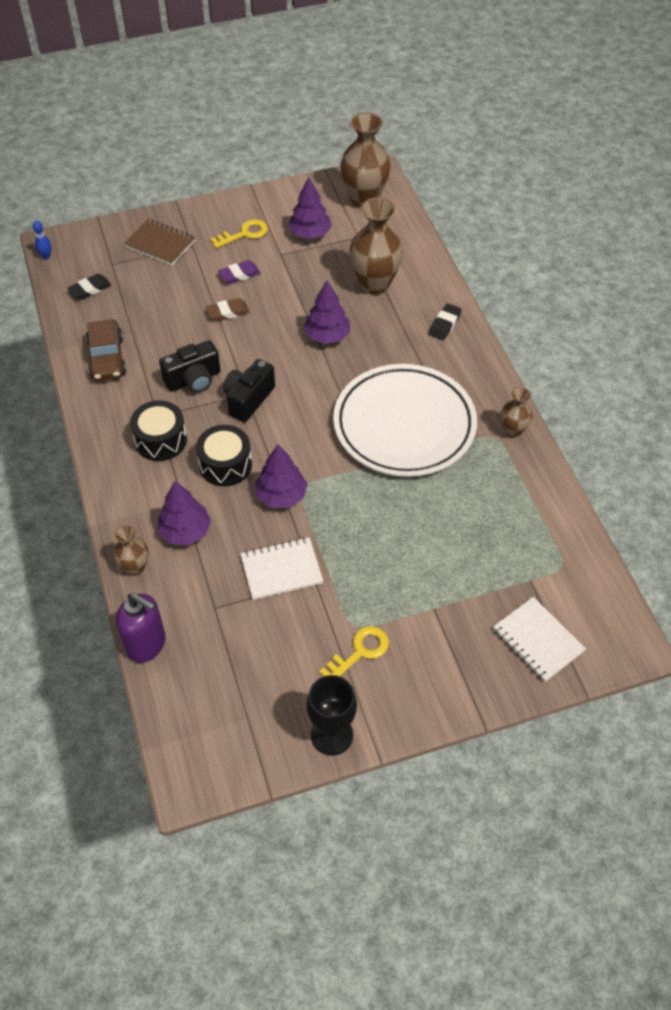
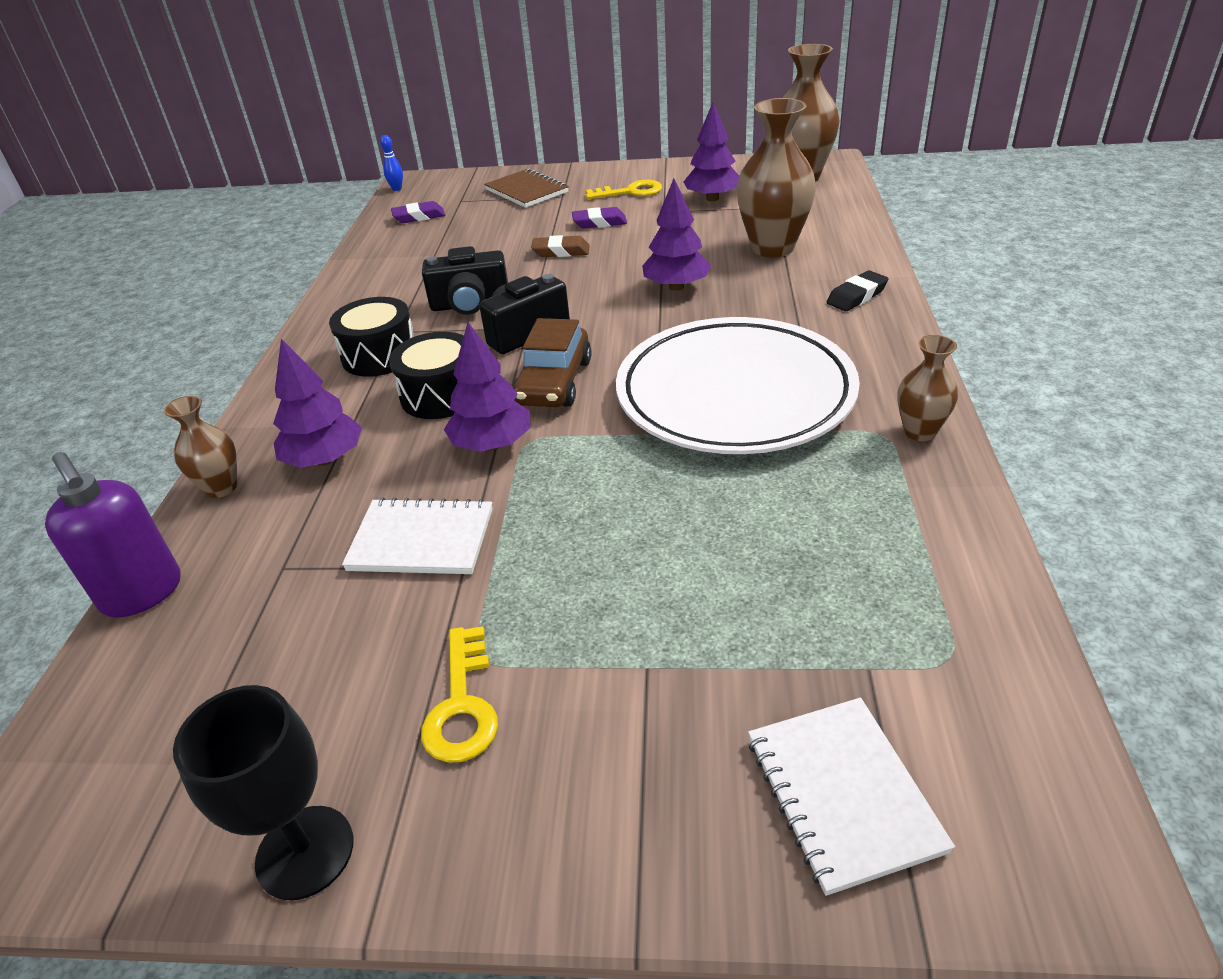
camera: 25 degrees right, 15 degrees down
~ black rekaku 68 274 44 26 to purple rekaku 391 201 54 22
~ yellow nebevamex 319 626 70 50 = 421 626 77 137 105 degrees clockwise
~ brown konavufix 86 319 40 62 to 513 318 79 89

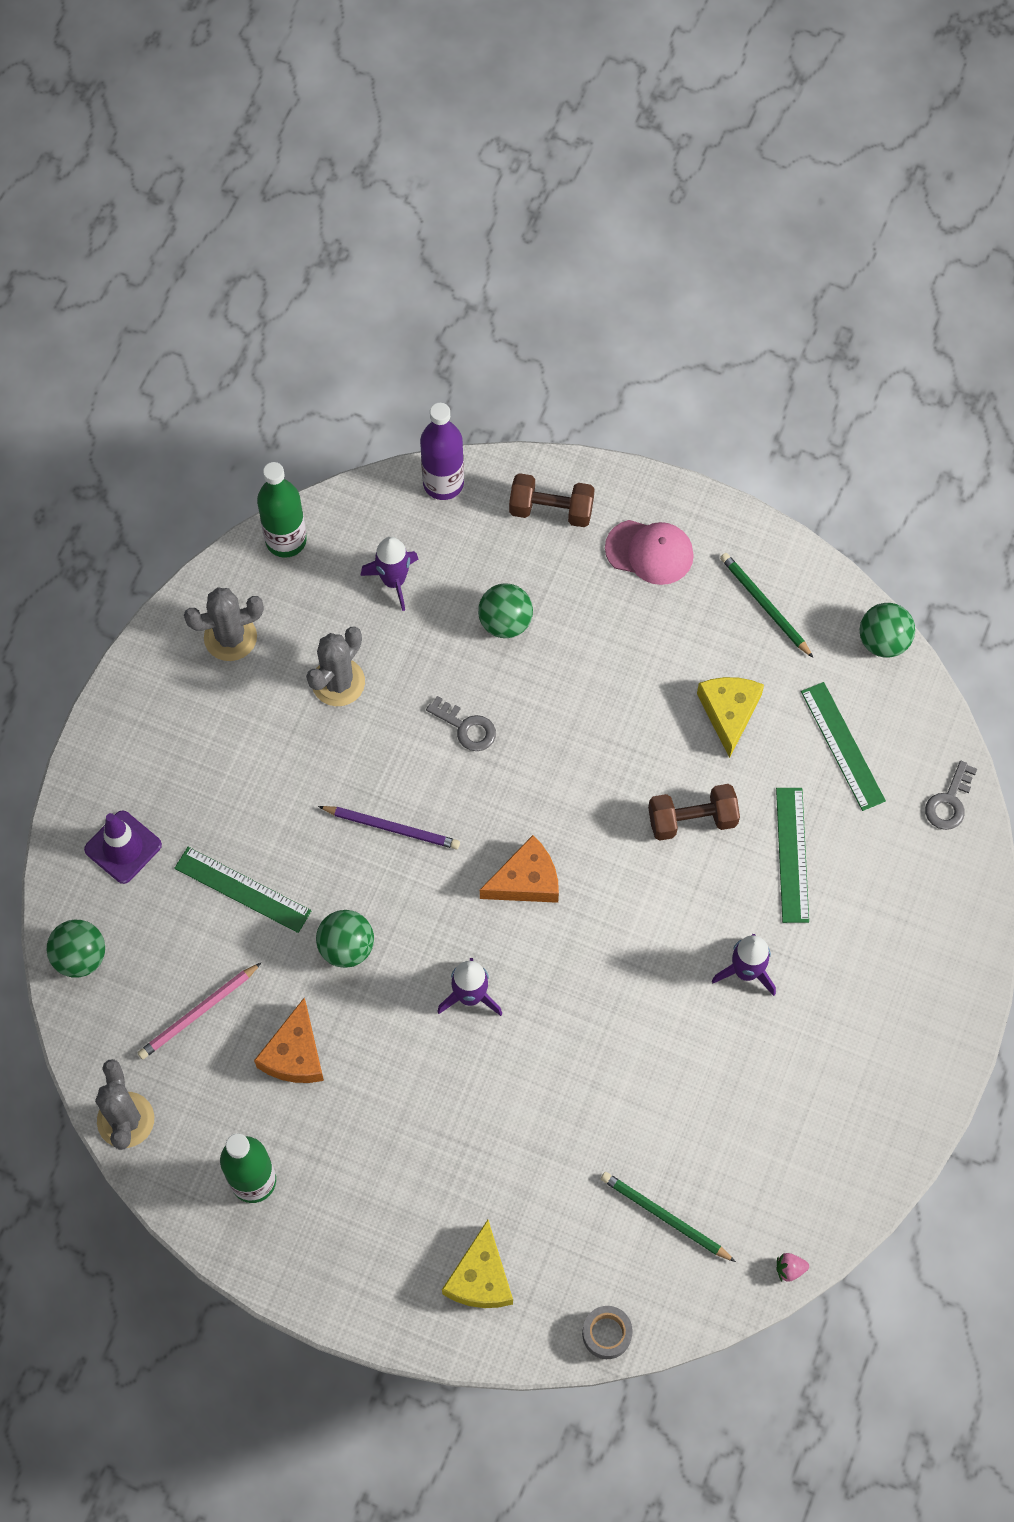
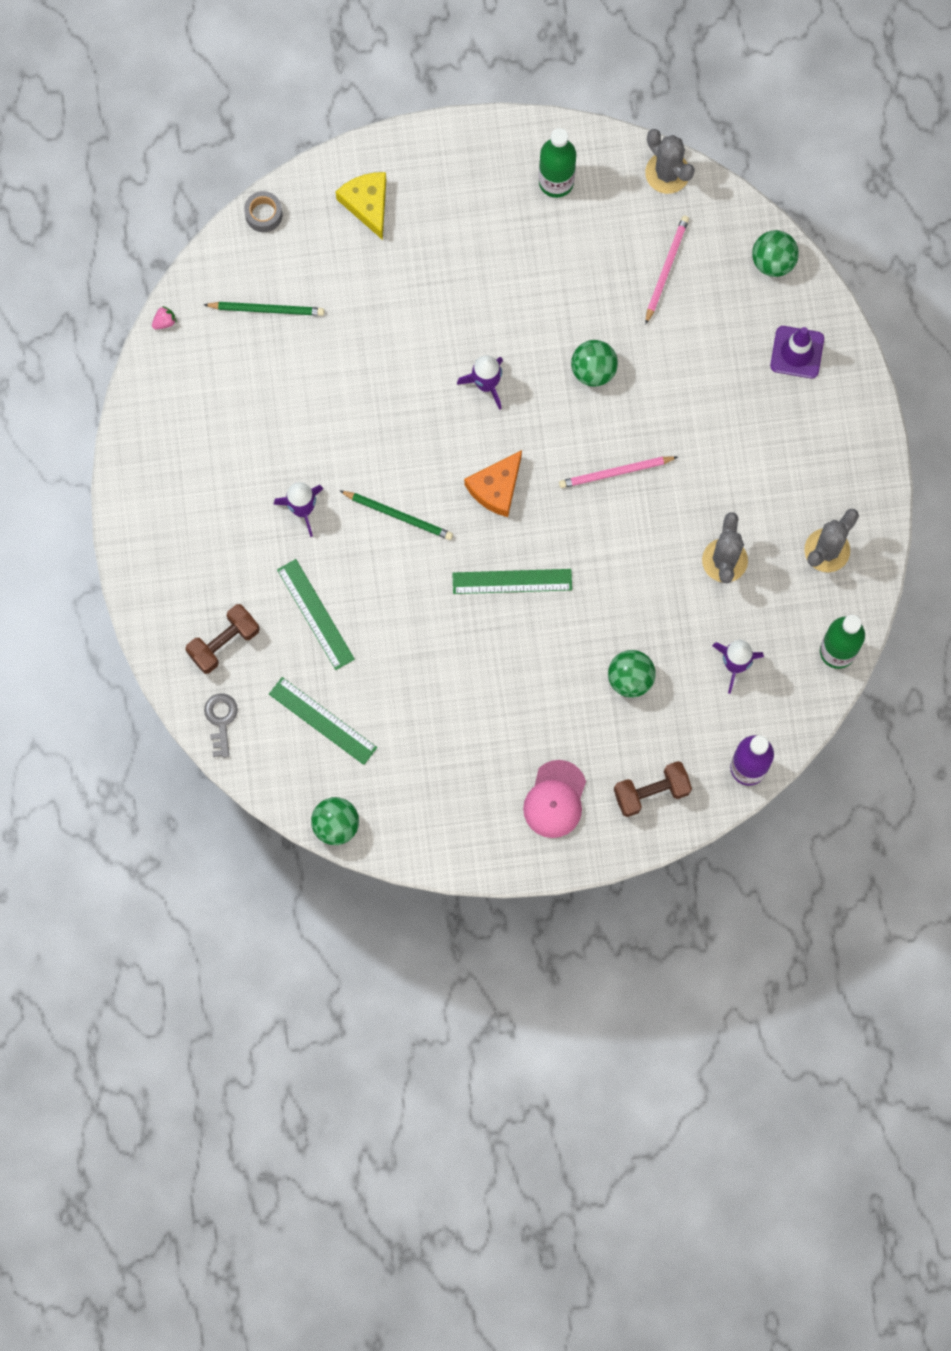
camera: 150 degrees right, 10 degrees up
~ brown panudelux 648 784 92 57 to 185 604 75 70
~ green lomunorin 720 553 93 105 to 340 491 113 49
~ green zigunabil 174 847 137 86 to 452 569 120 25
~ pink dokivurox 605 520 89 65 = 523 760 63 78 60 degrees counterclockwise
~ purple lomunorin 318 806 142 43 to pink lomunorin 559 456 119 32
- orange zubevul 254 997 70 86
- grey nebevamex 426 696 70 55
- yellow zubevul 697 677 67 81

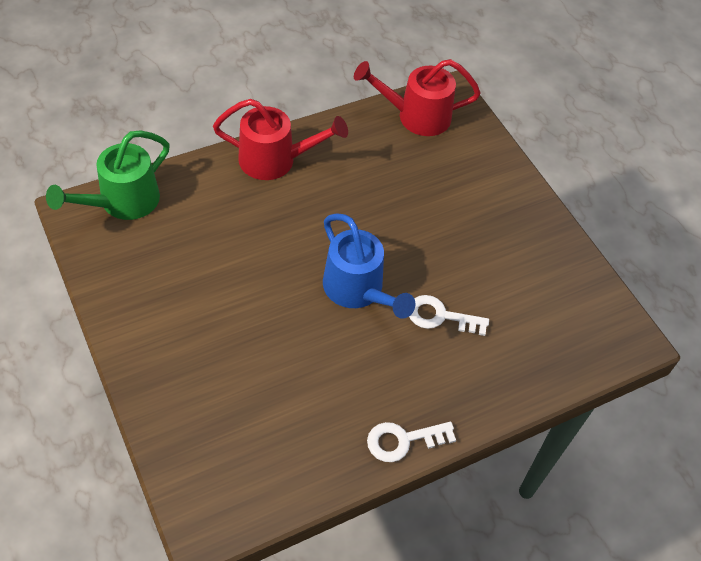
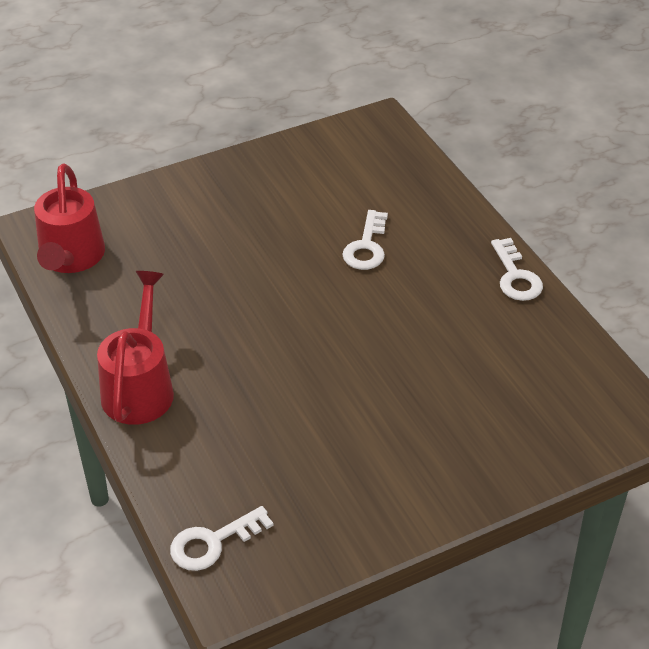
camera: 85 degrees left, 10 degrees down
~ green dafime 46 130 124 90 to white nebevamex 170 506 104 65
- blue dafime 323 213 93 106

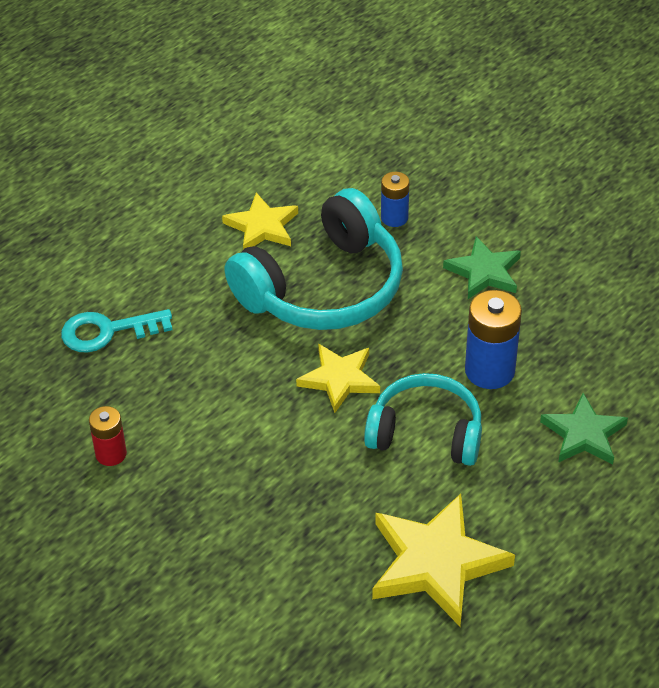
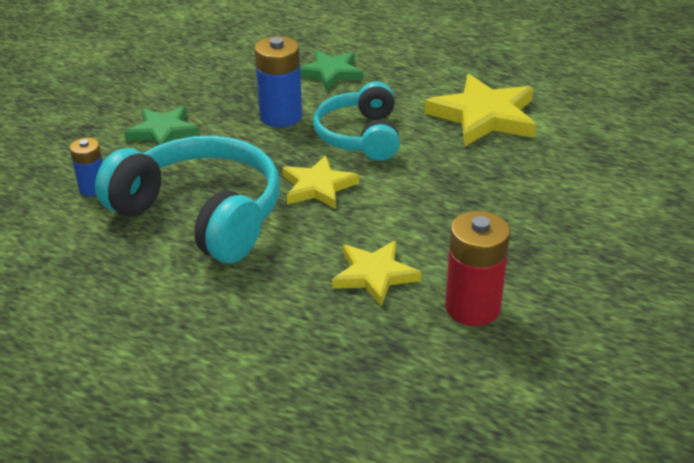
camera: 105 degrees left, 10 degrees down
~ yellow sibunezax 222 193 76 57 to 332 241 89 66
~ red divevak 89 406 38 60 = 445 211 65 115 x1.67
- turquoise nebevamex 61 309 111 43

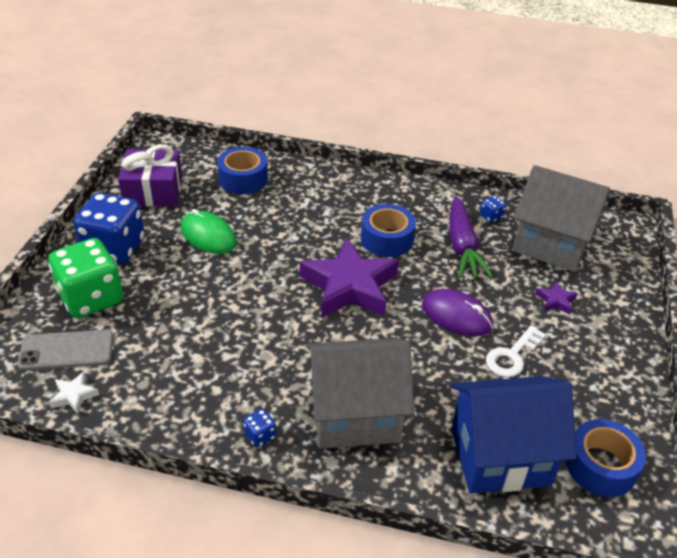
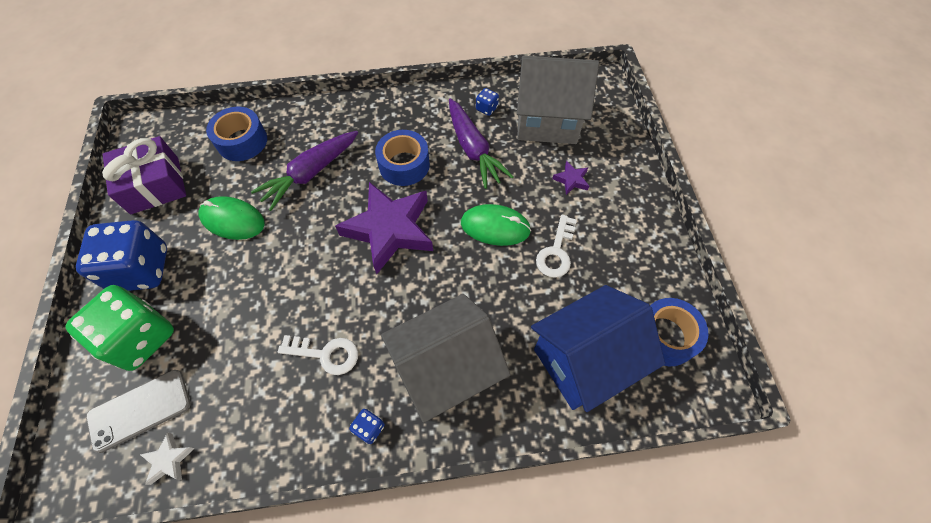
camera: 20 degrees left, 20 degrees up
+ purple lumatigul 251 131 107 80
+ white nebevamex 278 335 80 40
~ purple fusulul 422 289 71 47 to green fusulul 461 204 70 42

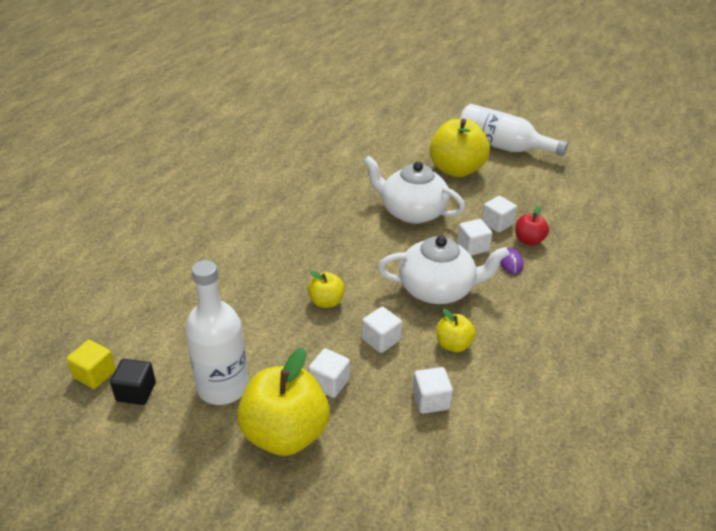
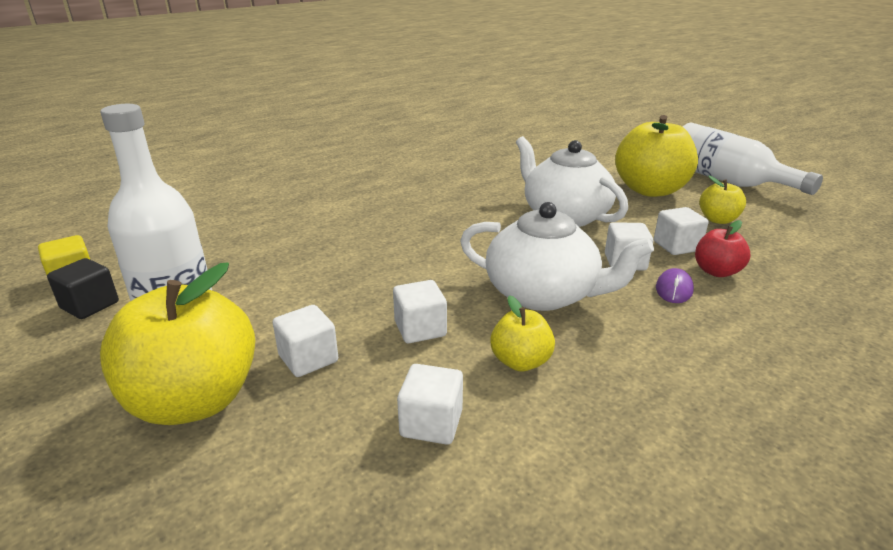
camera: 25 degrees right, 10 degrees down
~ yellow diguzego 308 271 37 37 to 699 176 47 48

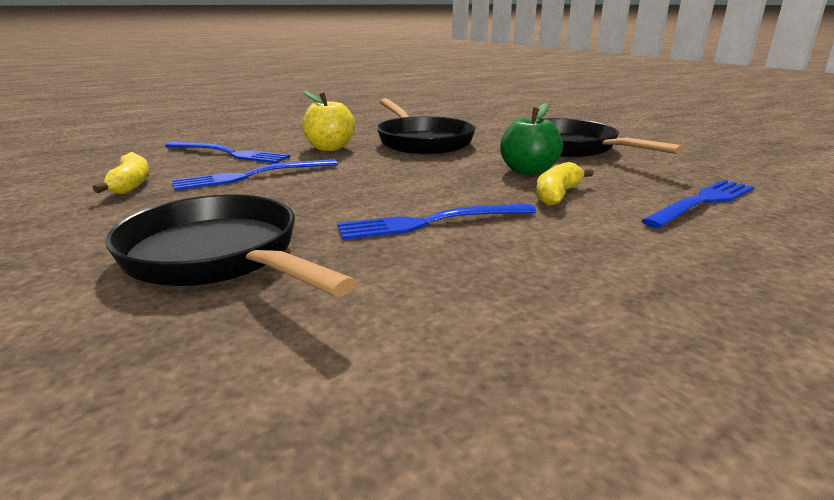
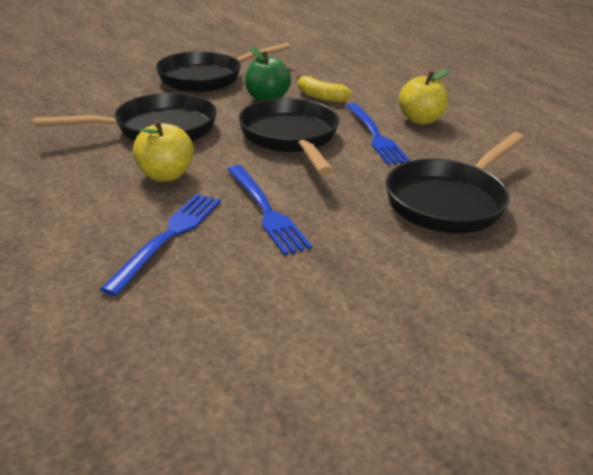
camera: 90 degrees left, 10 degrees up
+ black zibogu 239 98 100 77
+ yellow diguzego 399 69 51 55
- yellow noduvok 93 152 57 42
- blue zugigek 641 180 113 48

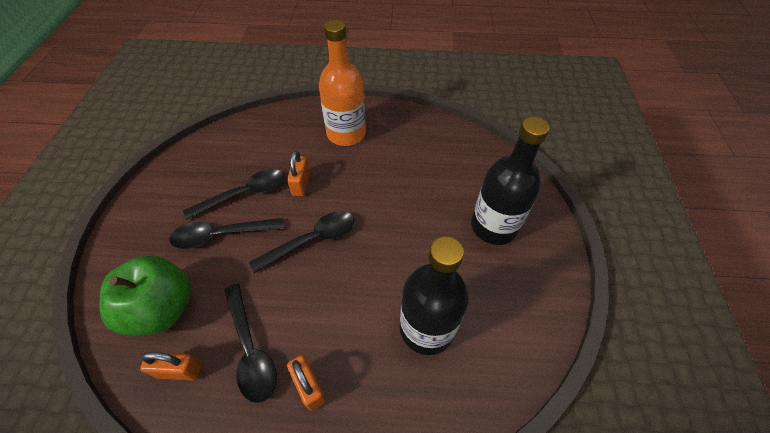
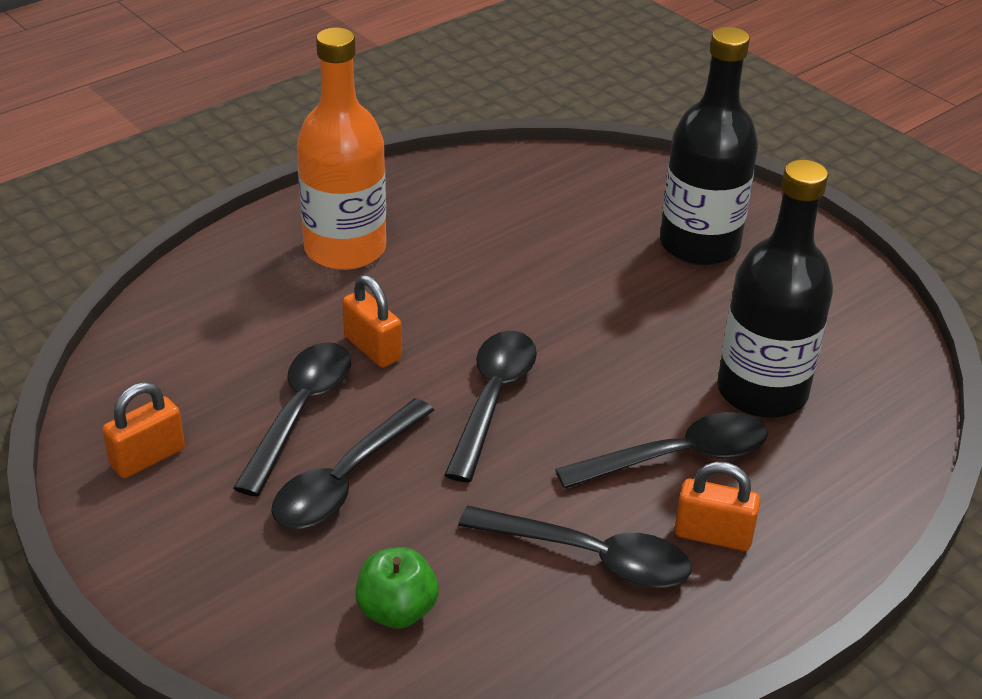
camera: 45 degrees left, 15 degrees down
~ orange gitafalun 140 352 62 29 to 102 382 83 96
~ green diguzego 99 255 92 81 = 355 547 84 82 x0.53
+ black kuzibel 555 412 213 77

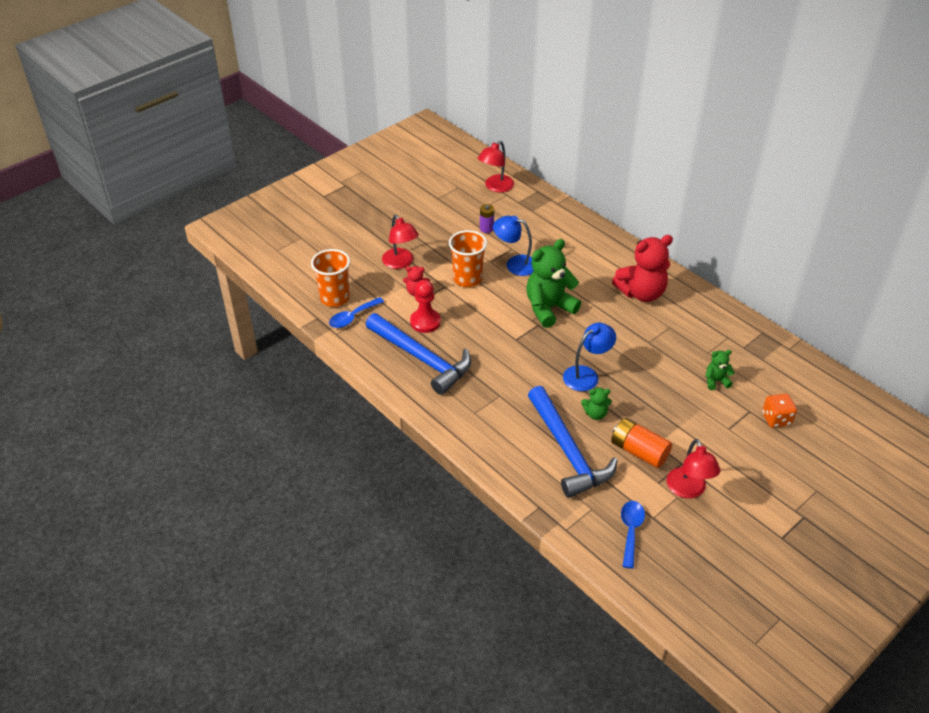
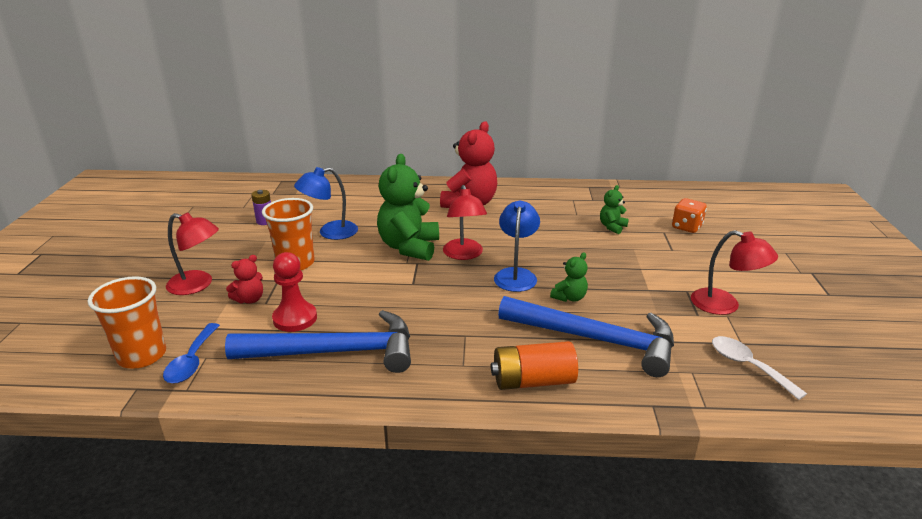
camera: 45 degrees left, 15 degrees down
~ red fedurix 478 140 36 52 to 443 185 44 75
~ orange divevak 611 418 61 50 to 491 341 87 49
~ blue kuzibel 621 501 24 68 to white kuzibel 712 336 95 64

